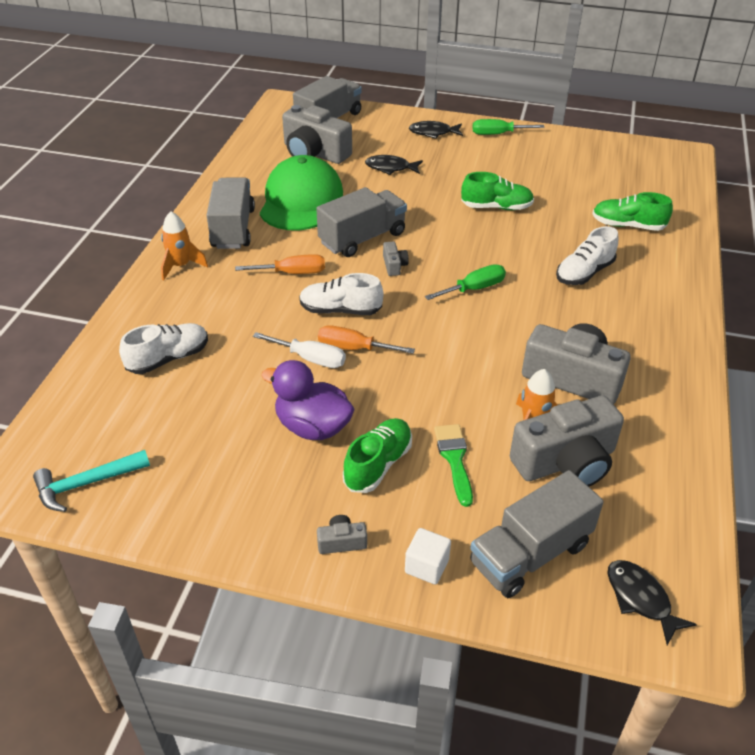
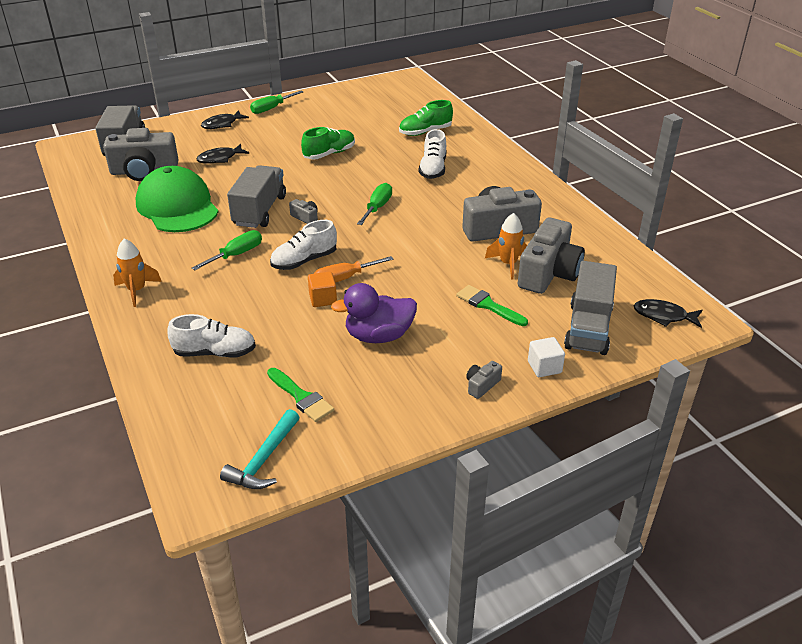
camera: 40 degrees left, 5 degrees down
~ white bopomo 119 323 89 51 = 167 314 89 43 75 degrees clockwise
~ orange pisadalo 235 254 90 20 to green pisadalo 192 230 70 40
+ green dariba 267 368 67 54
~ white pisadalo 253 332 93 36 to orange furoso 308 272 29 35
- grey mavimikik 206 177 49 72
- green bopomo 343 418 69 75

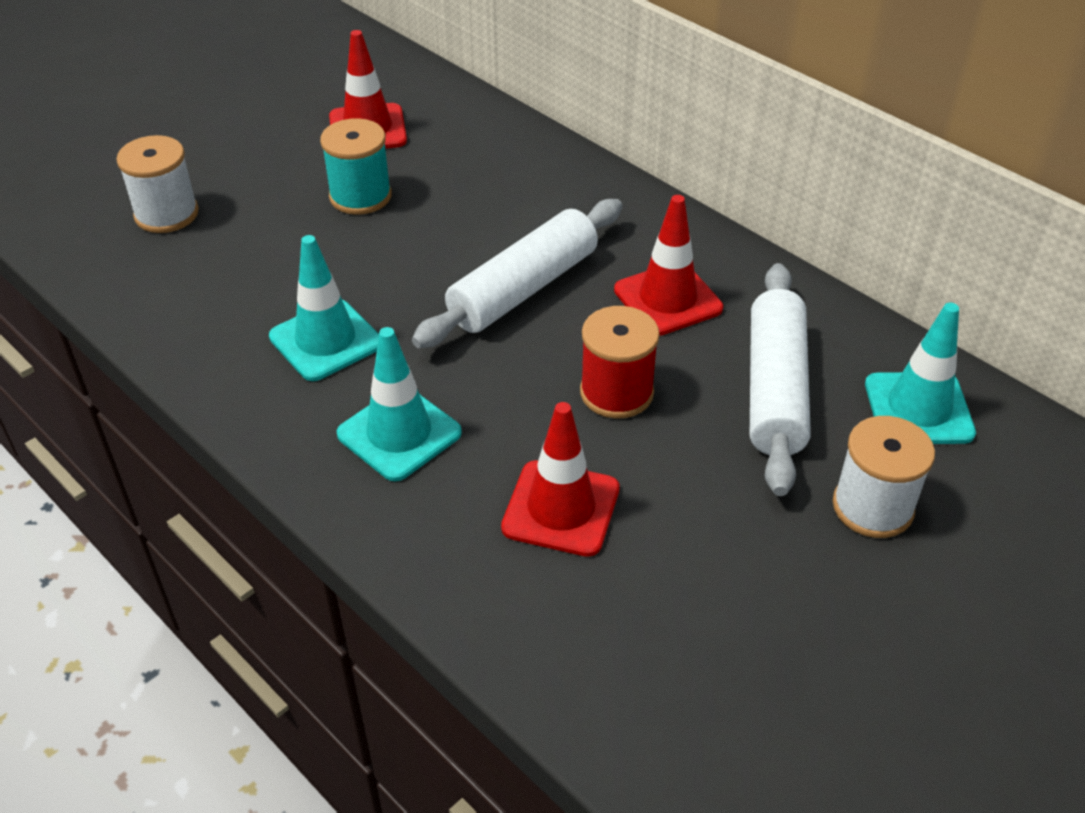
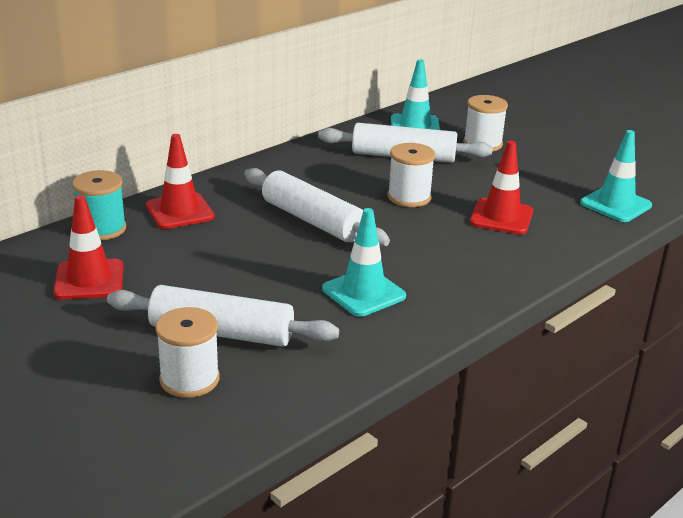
camera: 90 degrees left, 15 degrees down
~ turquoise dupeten 320 118 72 97 to 72 170 54 70
+ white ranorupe 107 285 232 62
~ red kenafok 614 195 109 141 to 146 134 69 95
~ red dupeten 580 306 80 113 to white dupeten 388 143 47 64
~ turquoise kenafok 337 327 125 154 to 580 130 72 92

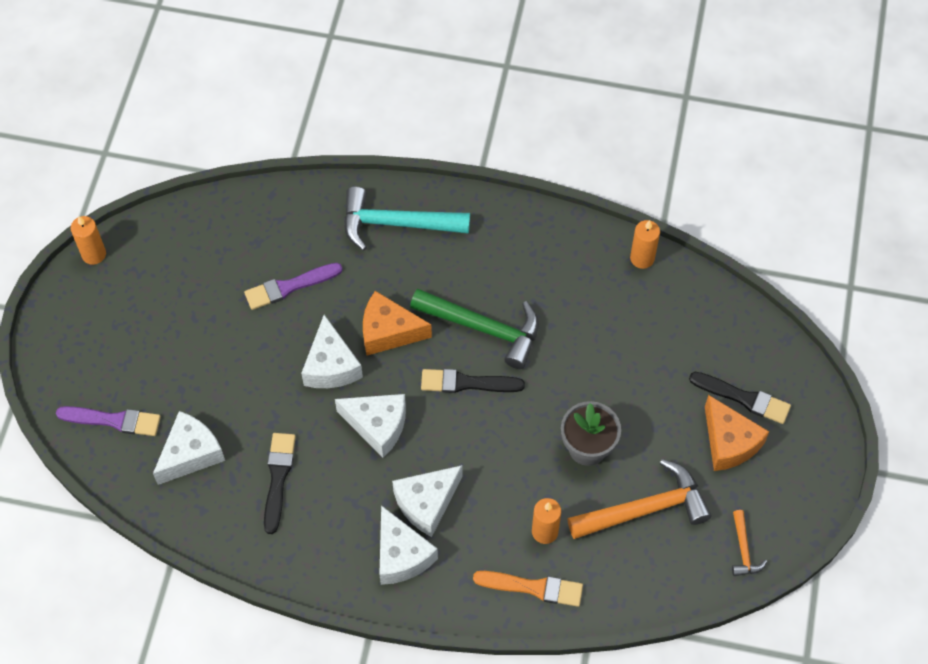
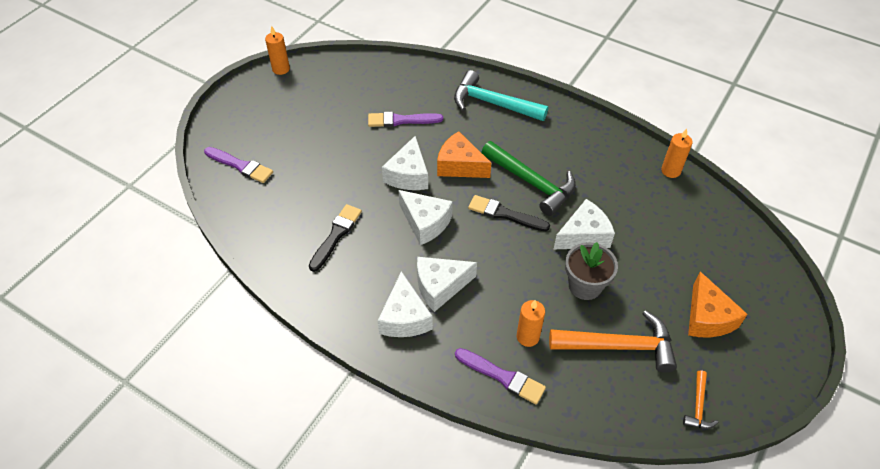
camera: 20 degrees right, 10 degrees down
~ orange dariba 473 571 110 36 to purple dariba 455 348 91 56
~ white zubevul 153 411 72 74 to 554 199 61 50
- black dariba 689 372 102 52

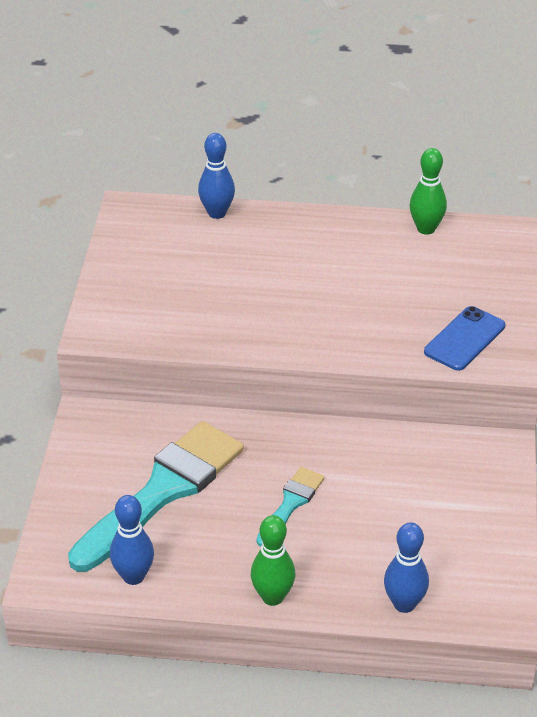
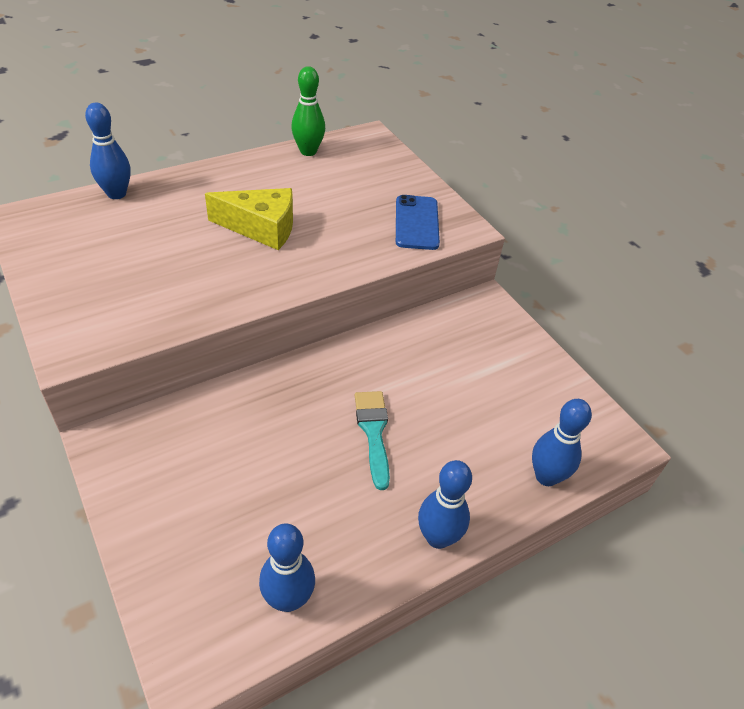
camera: 40 degrees left, 5 degrees up
+ yellow zubevul 205 188 88 62
~ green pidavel 251 515 44 91 to blue pidavel 418 460 54 89
- turquoise dariba 68 421 176 151

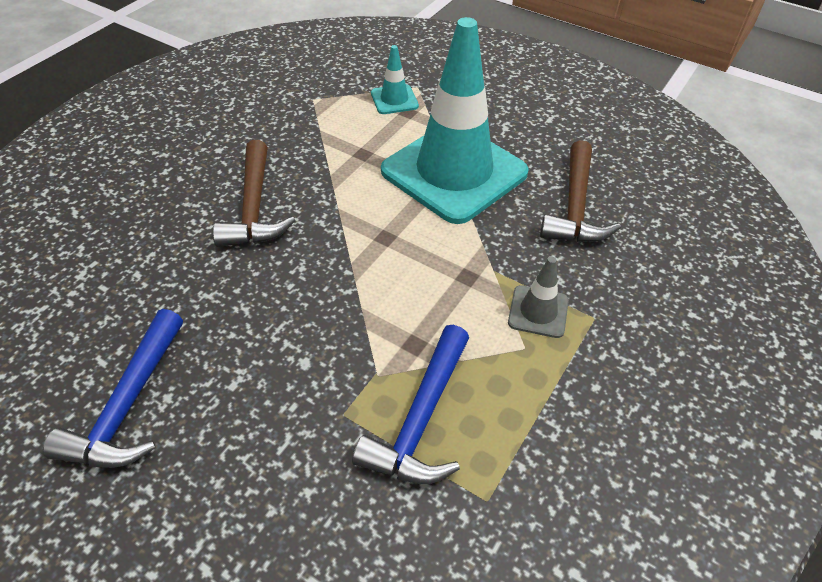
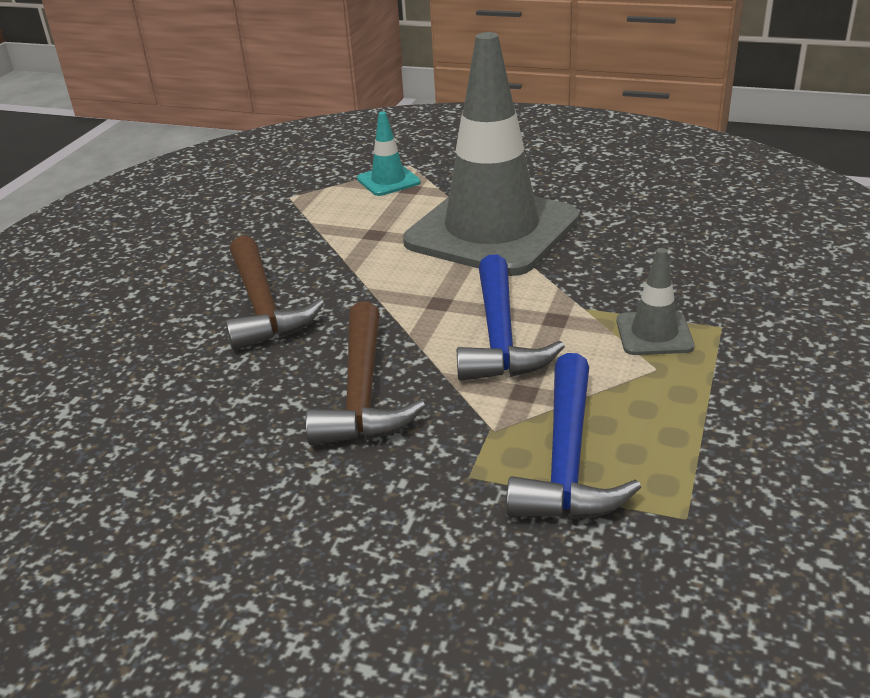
camera: 10 degrees left, 15 degrees down
~ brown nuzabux 540 140 81 102 to 306 301 119 144
~ turquoise kenafok 381 17 148 207 to grey kenafok 403 32 176 244
~ blue nuzabux 43 309 140 159 to 457 255 108 126

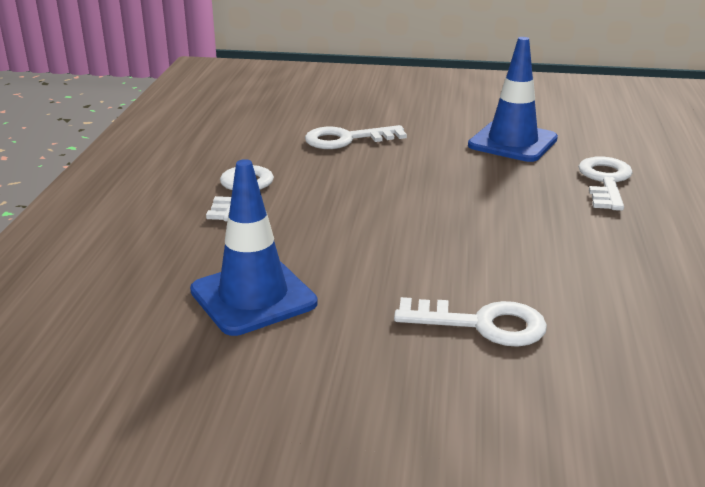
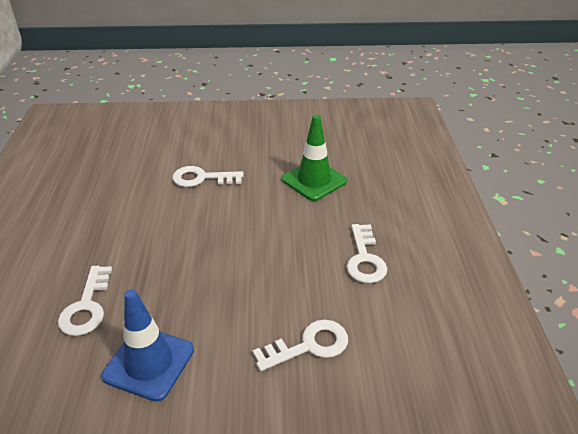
camera: 170 degrees right, 10 degrees up
~ blue kenafok 190 159 128 177 to green kenafok 282 115 65 86

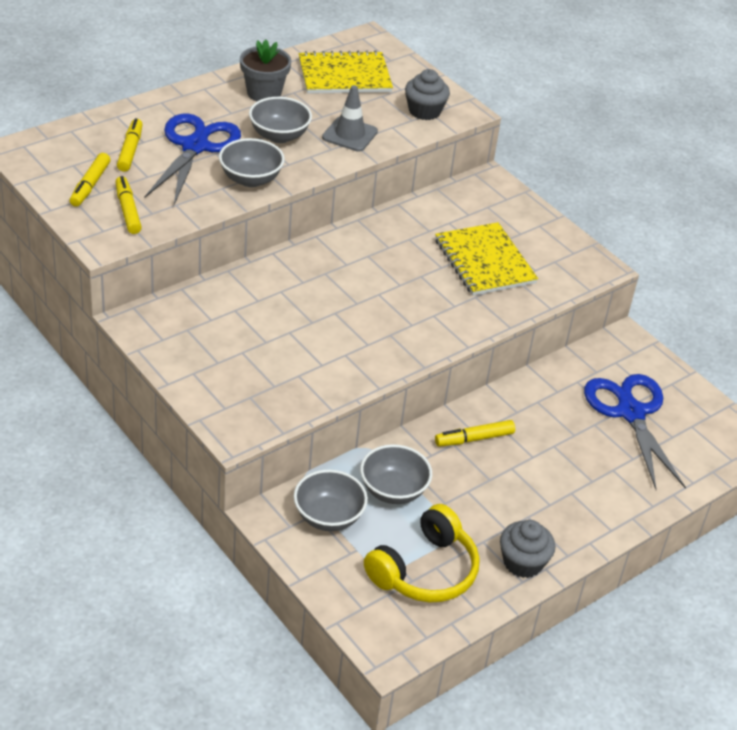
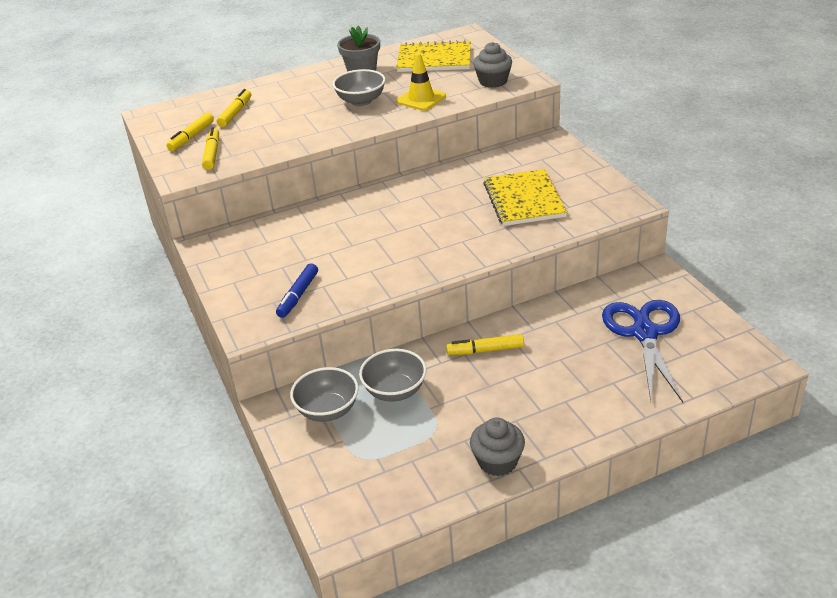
camera: 20 degrees right, 5 degrees down
+ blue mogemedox 276 263 42 55
~ grey kenafok 322 85 56 67 to yellow kenafok 396 53 50 58
- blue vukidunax 145 113 96 92
- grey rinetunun 219 138 66 49
- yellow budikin 364 504 116 99

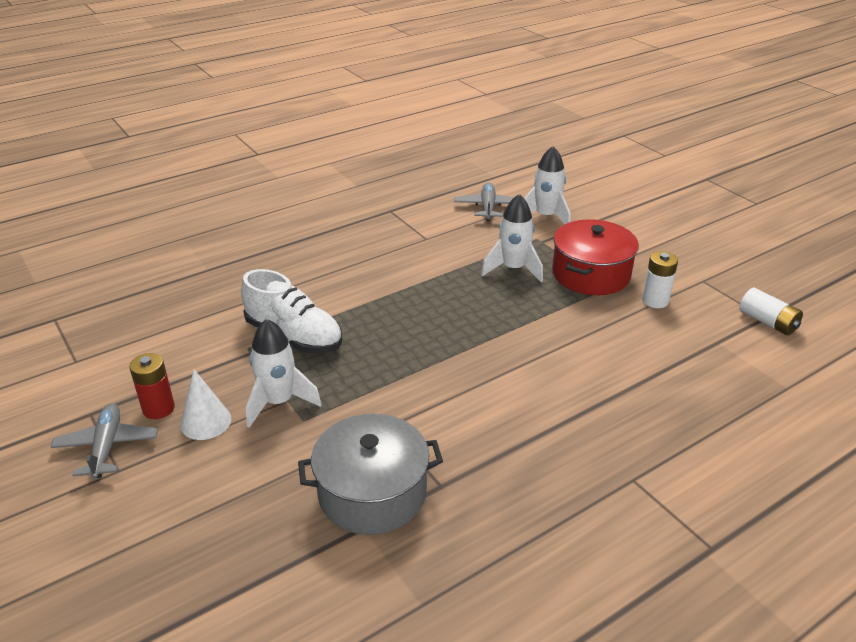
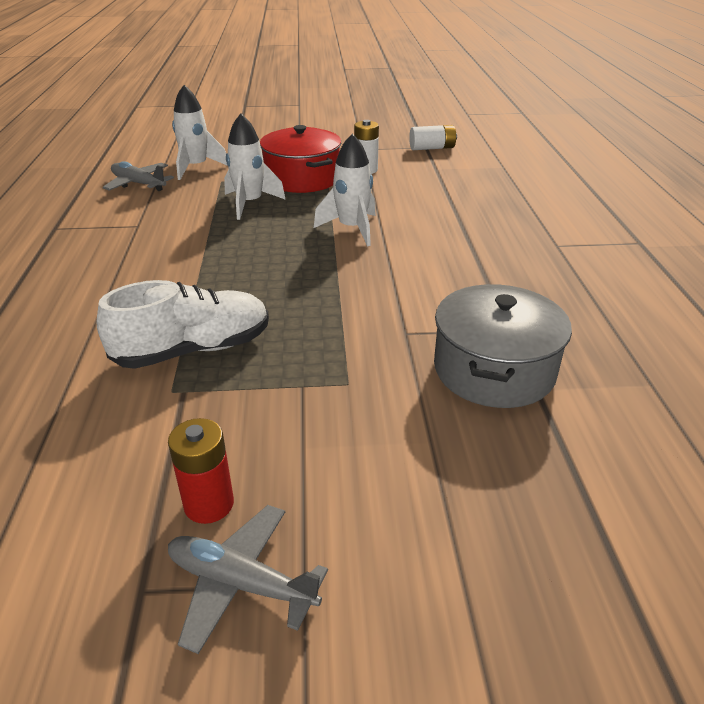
camera: 60 degrees left, 0 degrees up
~ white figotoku 246 318 76 110 to 314 133 62 113
- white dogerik 181 369 50 71

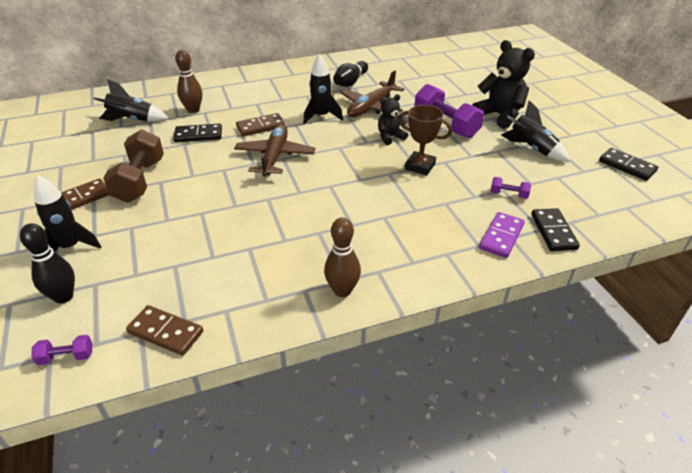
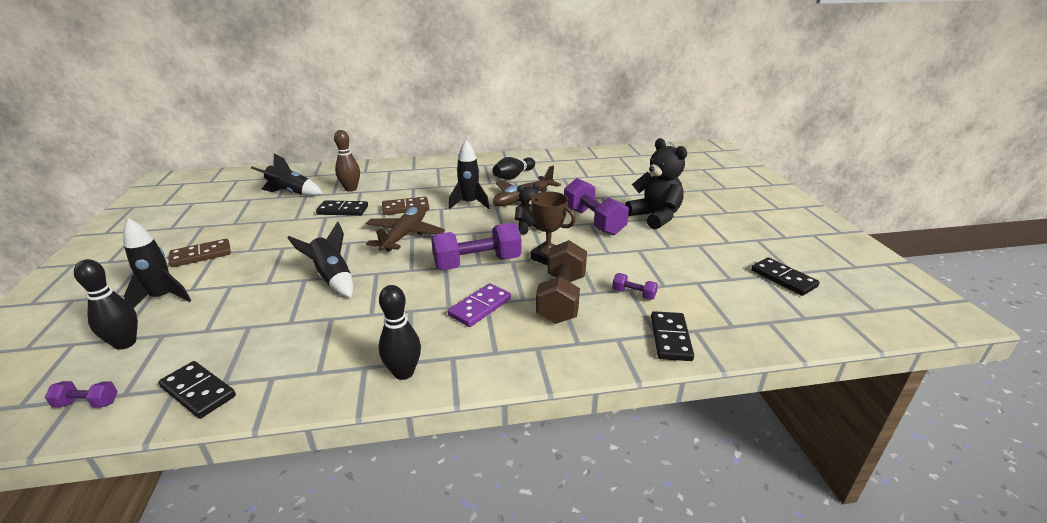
camera: 10 degrees right, 10 degrees down
~ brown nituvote 126 305 77 51 to black nituvote 158 361 78 58
~ black figotoku 501 100 69 62 to 287 221 66 77
~ brown pidavel 324 218 37 79 to black pidavel 379 285 42 95
+ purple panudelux 431 222 90 48
~ purple nituvote 479 212 46 46 to 448 283 63 44
~ brown panudelux 103 129 61 74 to 536 240 51 84

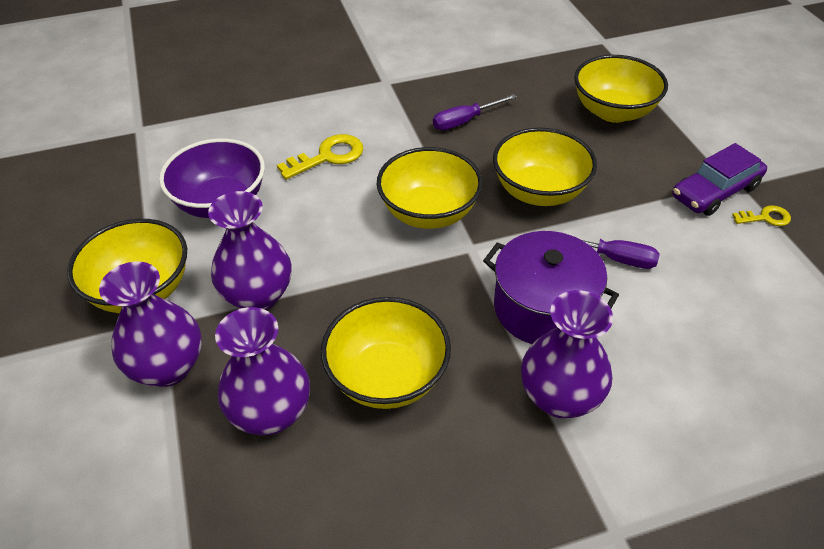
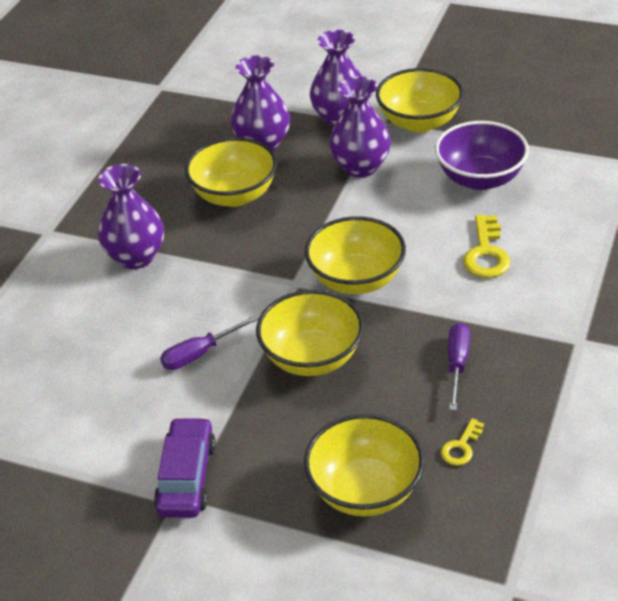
camera: 130 degrees right, 5 degrees down
~ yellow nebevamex 732 205 59 21 to 441 418 43 48
- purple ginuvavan 483 231 136 113

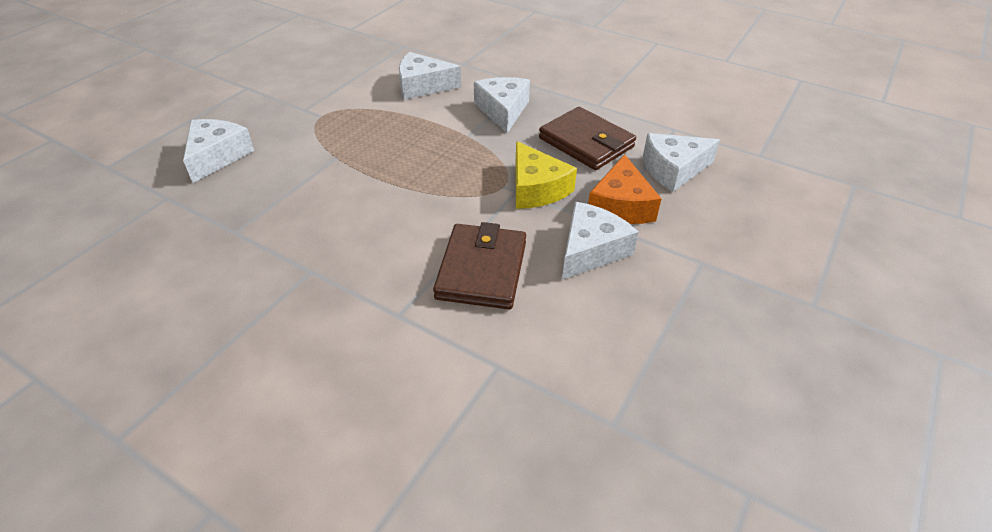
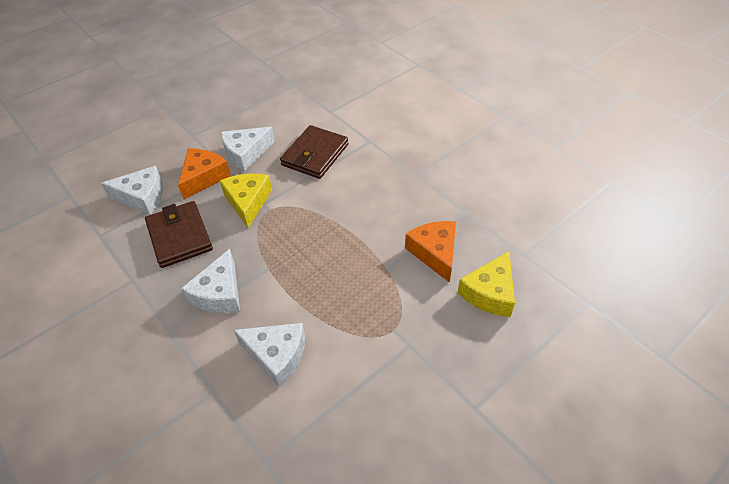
camera: 160 degrees left, 5 degrees up
+ orange zubevul 405 221 51 62
~ white zubevul 183 119 71 64 to yellow zubevul 458 251 57 66

